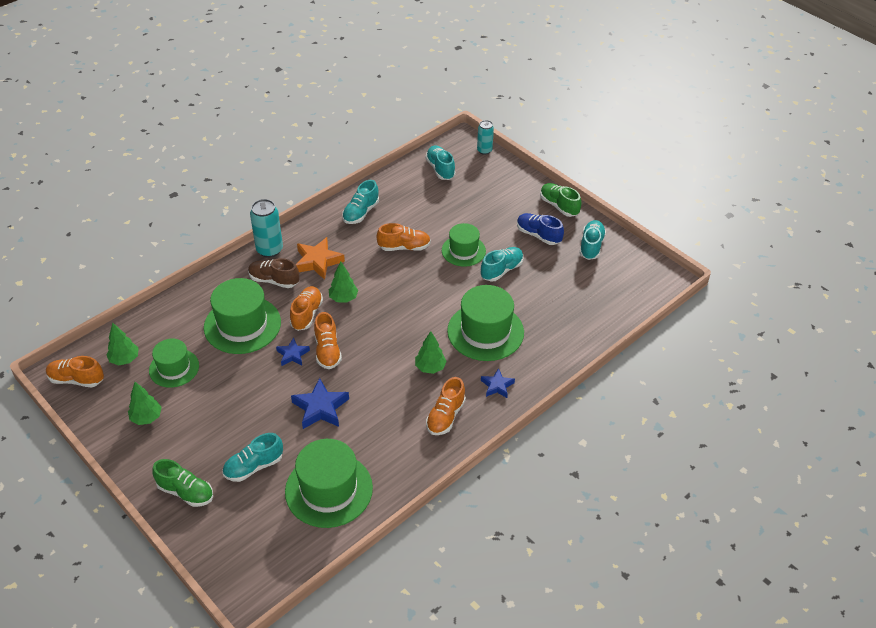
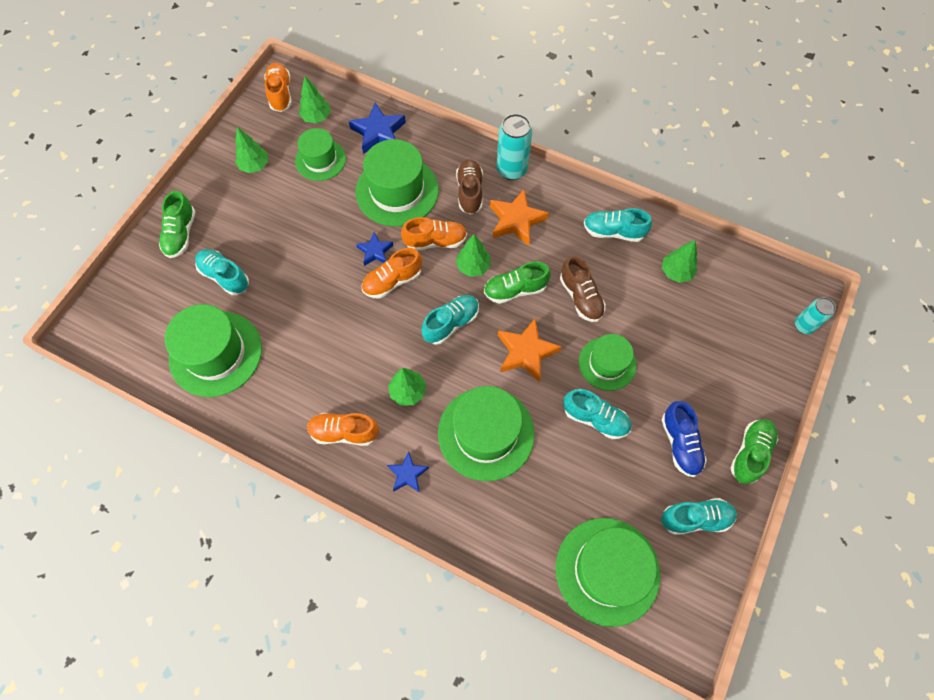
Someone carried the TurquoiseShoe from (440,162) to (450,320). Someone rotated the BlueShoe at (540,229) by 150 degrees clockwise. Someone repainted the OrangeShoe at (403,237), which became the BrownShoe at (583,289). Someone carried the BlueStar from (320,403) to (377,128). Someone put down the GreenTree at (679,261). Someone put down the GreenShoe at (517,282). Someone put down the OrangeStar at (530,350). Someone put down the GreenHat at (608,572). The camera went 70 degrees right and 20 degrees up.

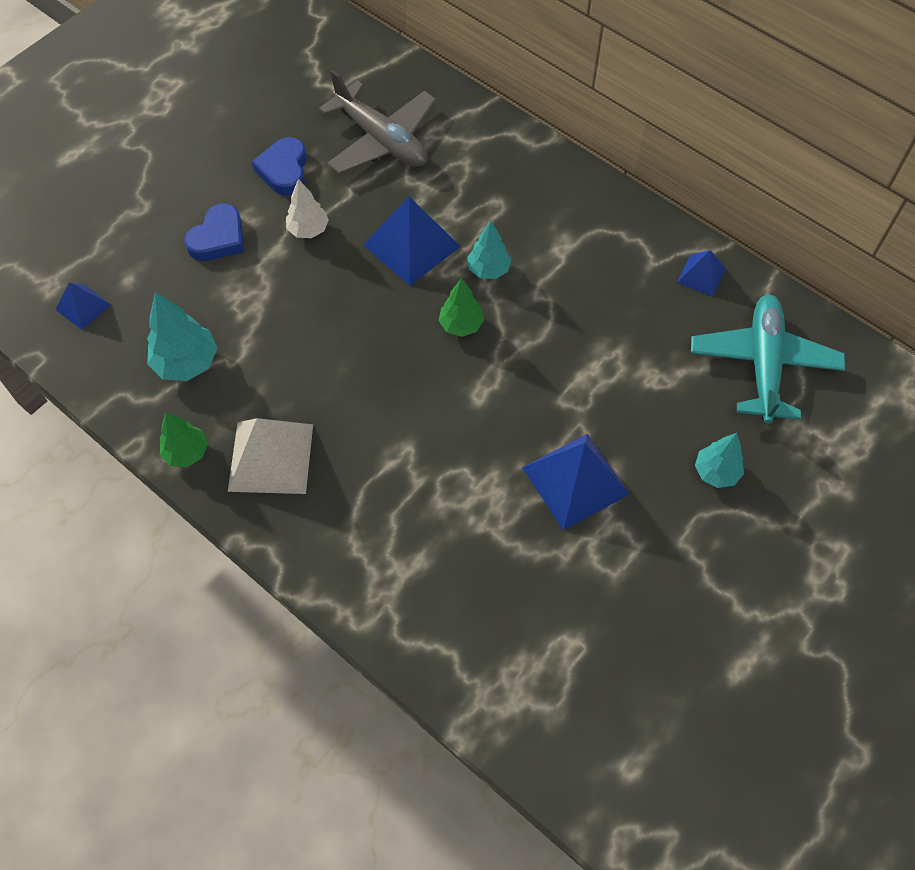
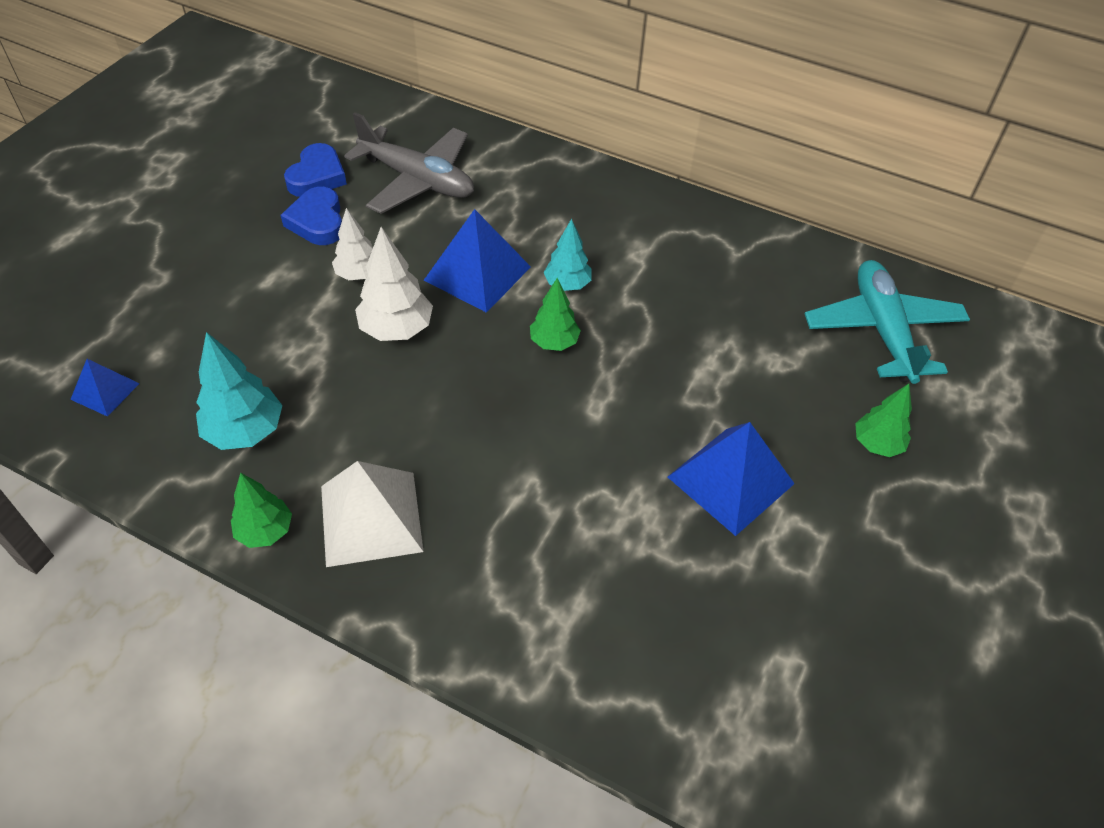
Someone carried the BlueHeart from (214,232) to (315,170). Someone took away the BluePyramid at (701,273). Someone repainted the TurquoiseTree at (719,460), which became the GreenTree at (883,420). Someone put down the WhiteTree at (394,284). The camera went 15 degrees left and 10 degrees down.

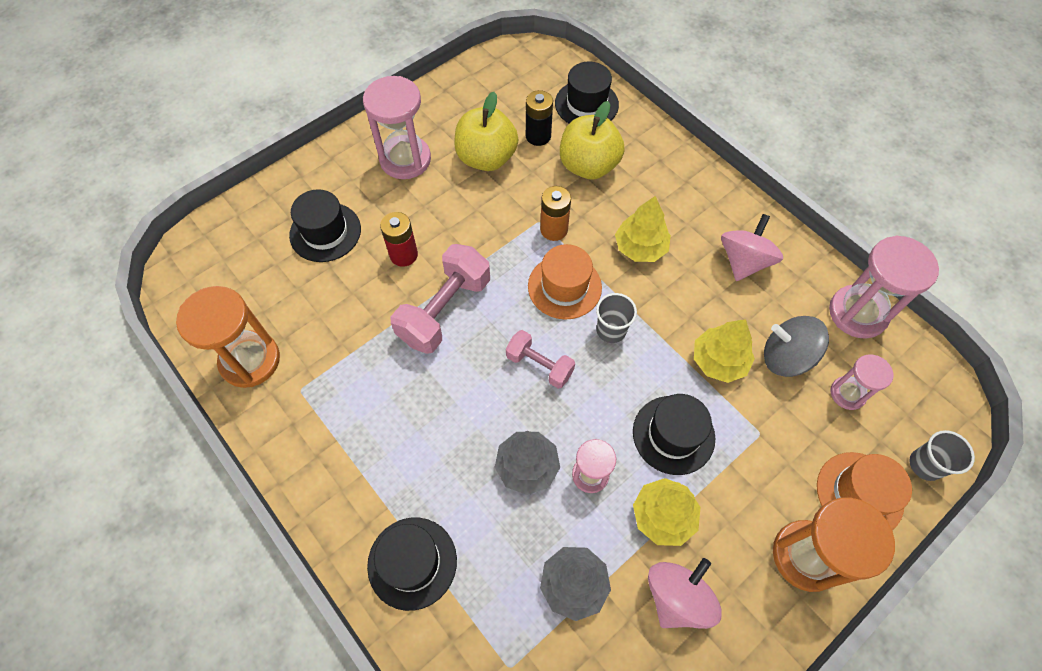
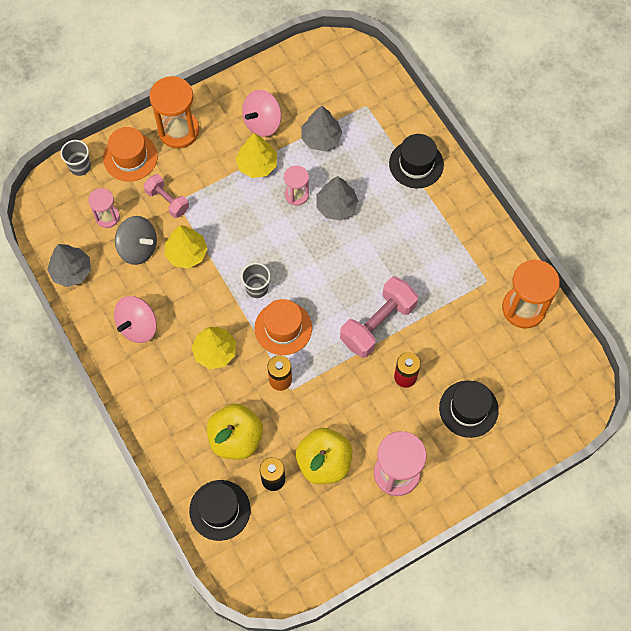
Someone swapped the PinkHourglass at (884,287) for the GreyTree at (69,265). Someone carried the PinkDumbbell from (540,359) to (166,196). Someone took away the BlackHat at (674,434). The camera went 170 degrees left and 5 degrees up.

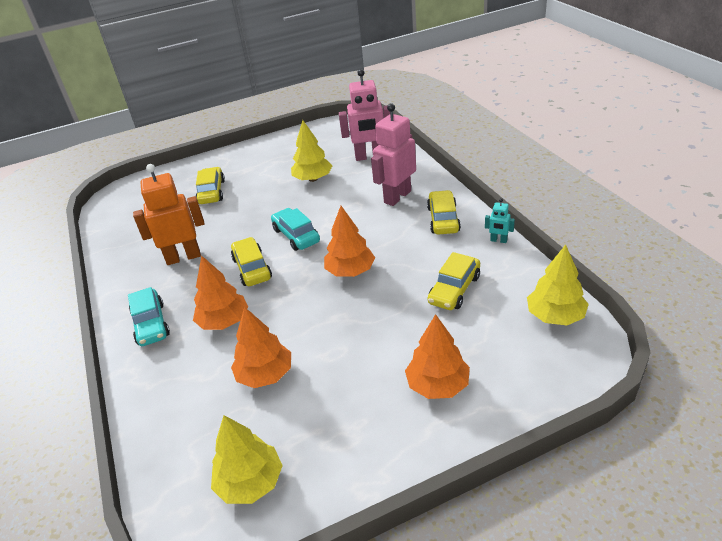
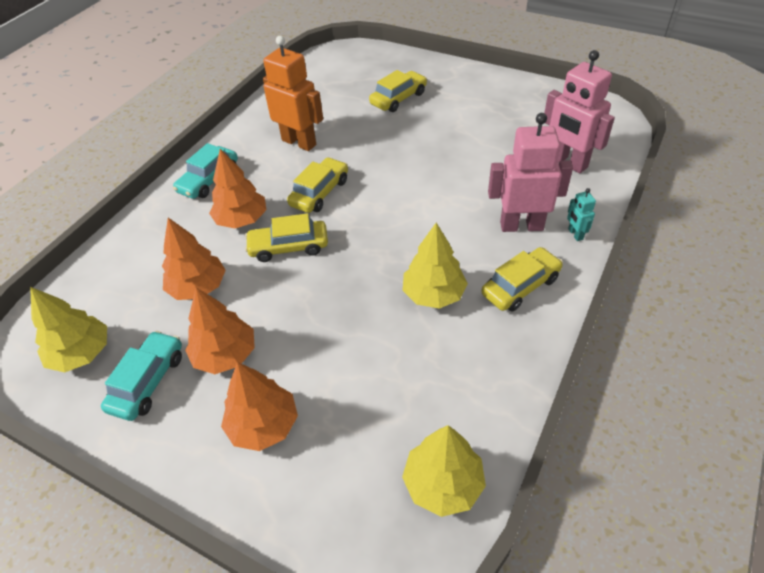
Someone carried the YellowTree from (311,151) to (435,266). Someone carried the TurquoiseRobot from (500,220) to (581,214). Someone carried the OrangeTree from (349,241) to (220,330). Someone carried the TurquoiseCar from (295,229) to (141,376). Someone carried the YellowCar from (454,281) to (286,237). The camera went 50 degrees right and 10 degrees up.

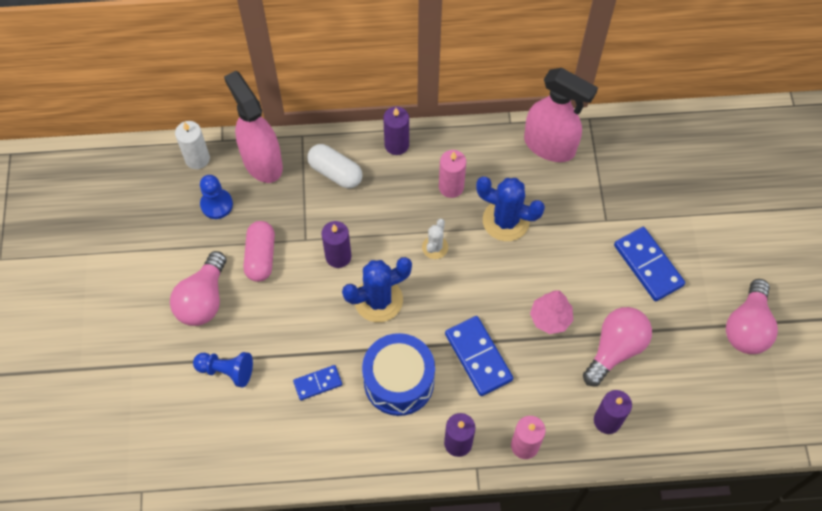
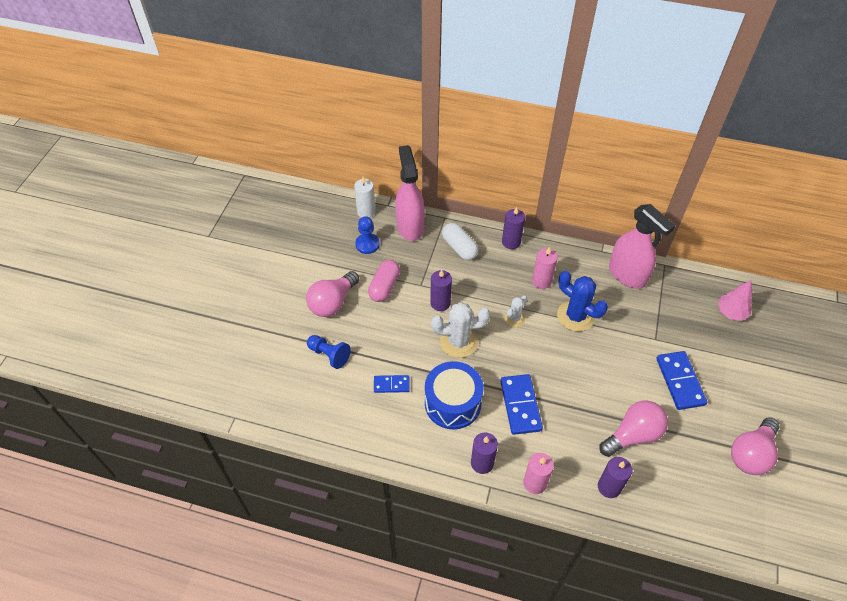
Someone repainted the BlueCactus at (377,289), which became the WhiteCactus at (460,330). Someone carried the PinkTree from (551,312) to (735,300). The camera went 20 degrees right and 10 degrees down.

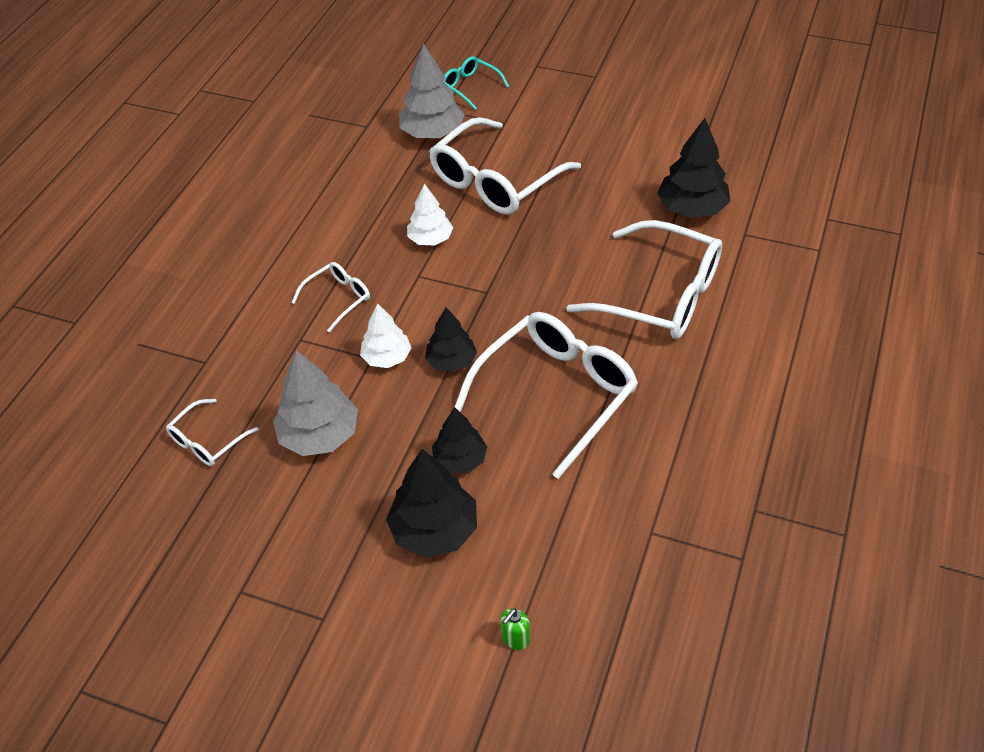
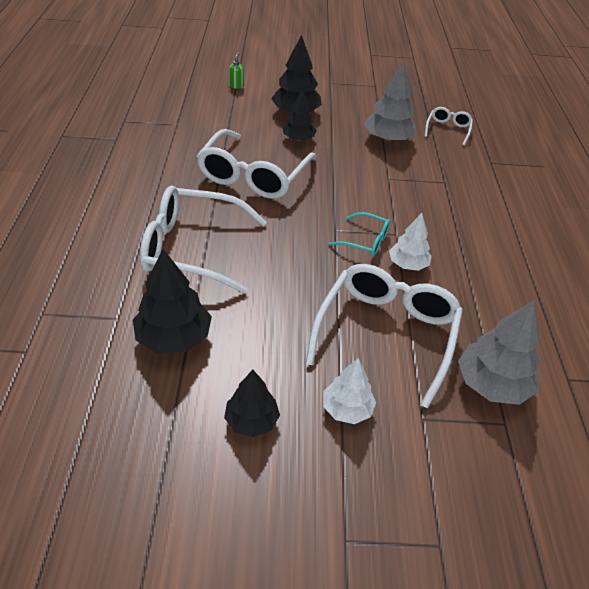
Someone carried the TurquoiseGlasses from (476,83) to (360,234). Someone took away the WhiteGlasses at (330,297). Someone carried the WhiteTree from (385,335) to (349,391). Someone carried the BlackTree from (451,339) to (252,403). The camera went 155 degrees right and 5 degrees down.

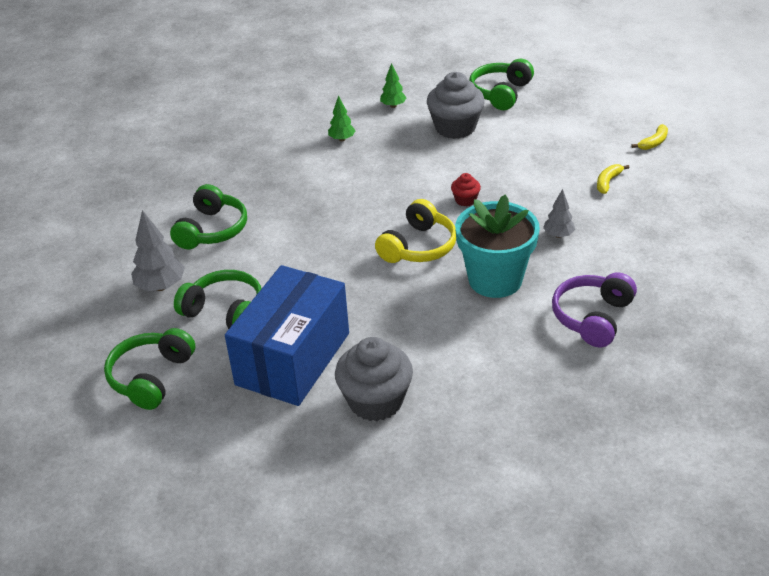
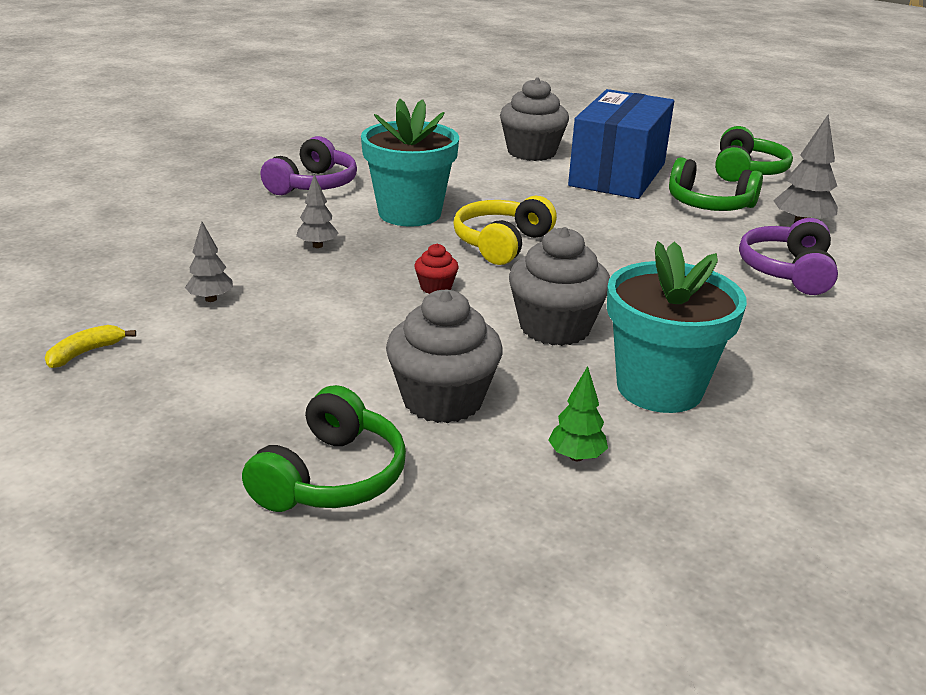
Someone swapped the GreenTree at (342,118) for the TurquoiseFlowerPot at (677,327). Someone swapped the YellowBanana at (613,179) for the GreyTree at (209,262). Someone repainted the GreenHeadphones at (208,216), which became the PurpleHeadphones at (788,256). Someone put down the GreyCupcake at (559,286). The camera went 175 degrees right and 10 degrees down.

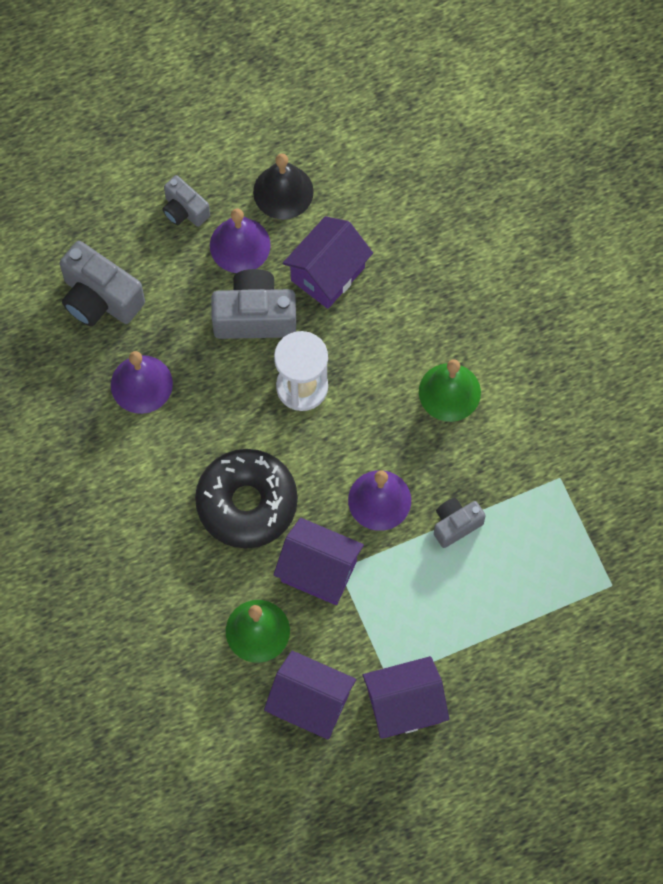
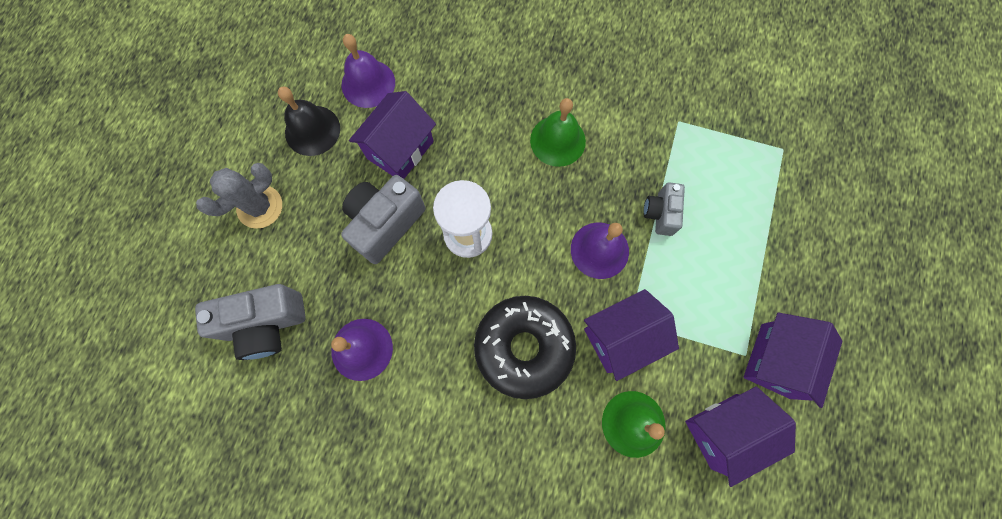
Someone swapped the GreyCamera at (186,201) for the GreyCactus at (239,196). Someone carried the PurpleBell from (240,240) to (368,71). Someone rotated the PurpleHouse at (328,262) by 45 degrees clockwise. The camera went 50 degrees left and 5 degrees up.

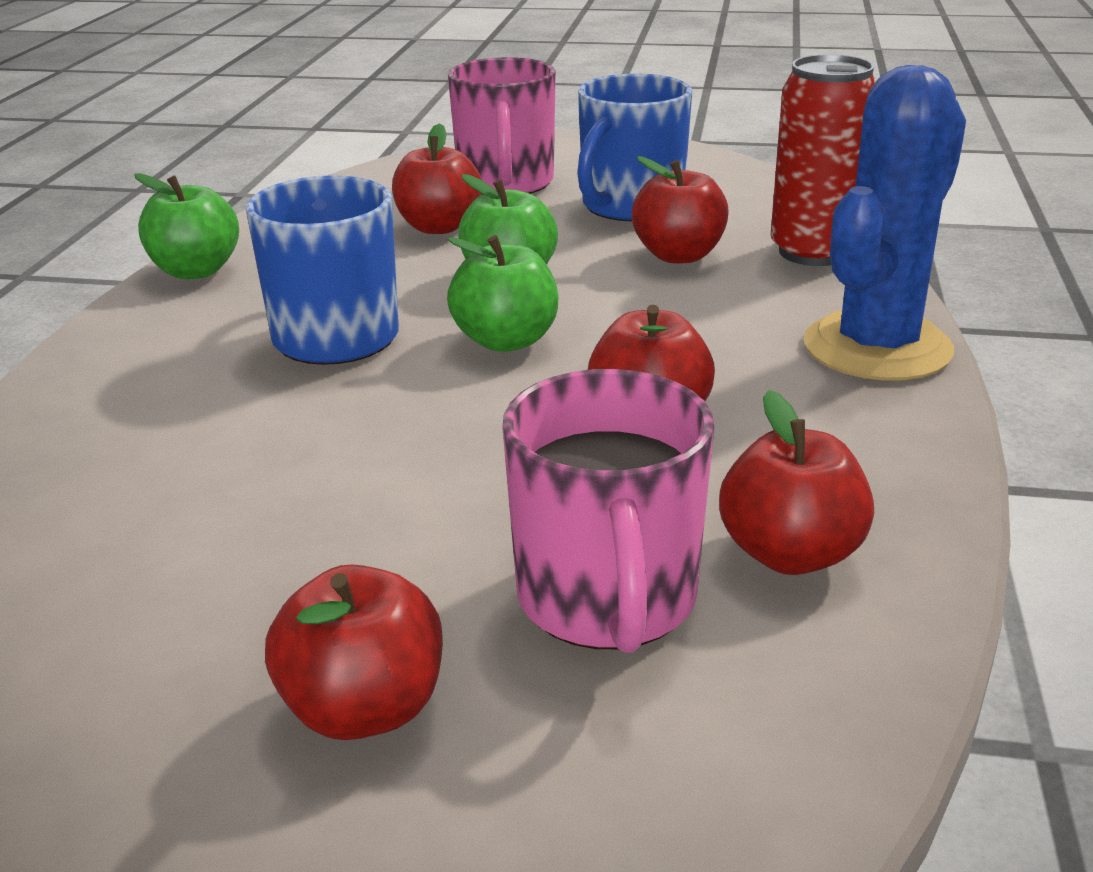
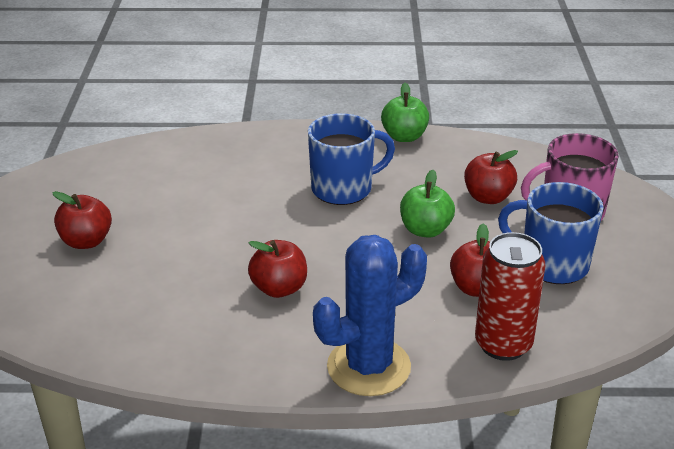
Someone rotated the BlueCactus at (885,223) by 60 degrees counterclockwise. Someone took away the GreenApple at (503,293). Someone took away the PinkMug at (608,511). Someone took away the RedApple at (796,482). The camera went 80 degrees right and 5 degrees up.

